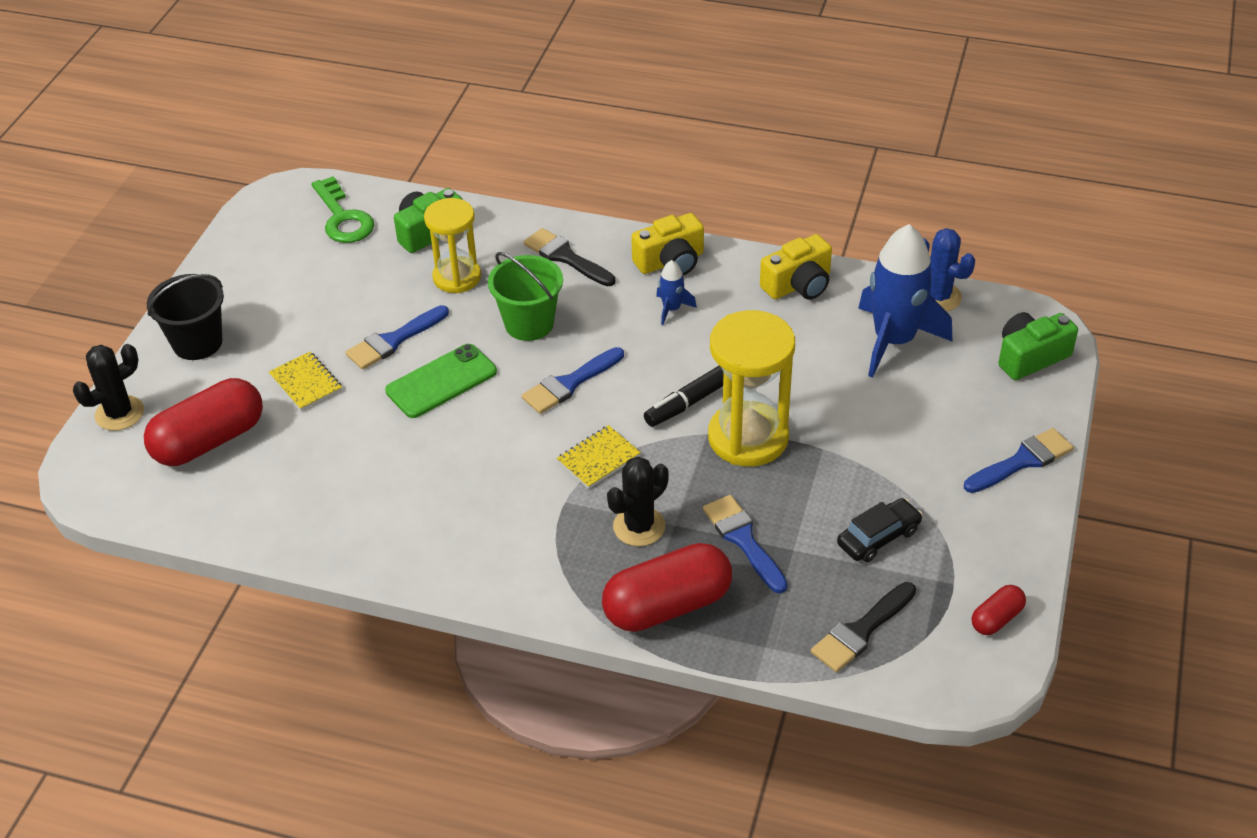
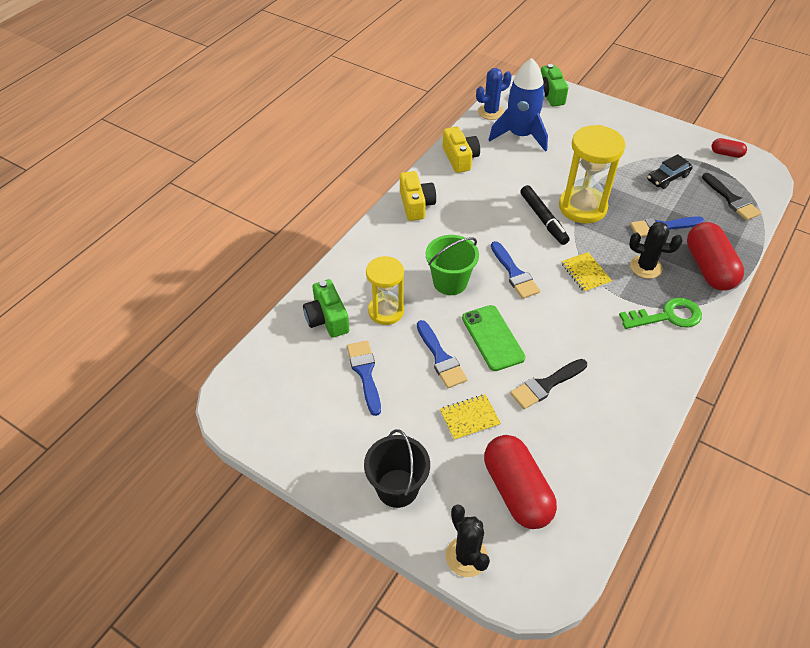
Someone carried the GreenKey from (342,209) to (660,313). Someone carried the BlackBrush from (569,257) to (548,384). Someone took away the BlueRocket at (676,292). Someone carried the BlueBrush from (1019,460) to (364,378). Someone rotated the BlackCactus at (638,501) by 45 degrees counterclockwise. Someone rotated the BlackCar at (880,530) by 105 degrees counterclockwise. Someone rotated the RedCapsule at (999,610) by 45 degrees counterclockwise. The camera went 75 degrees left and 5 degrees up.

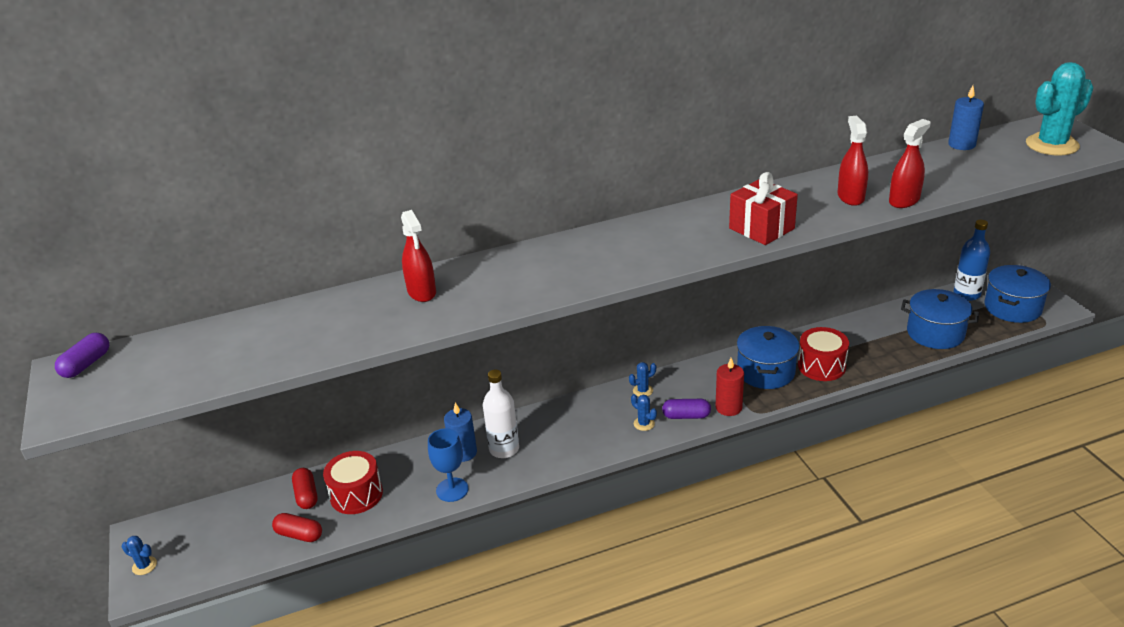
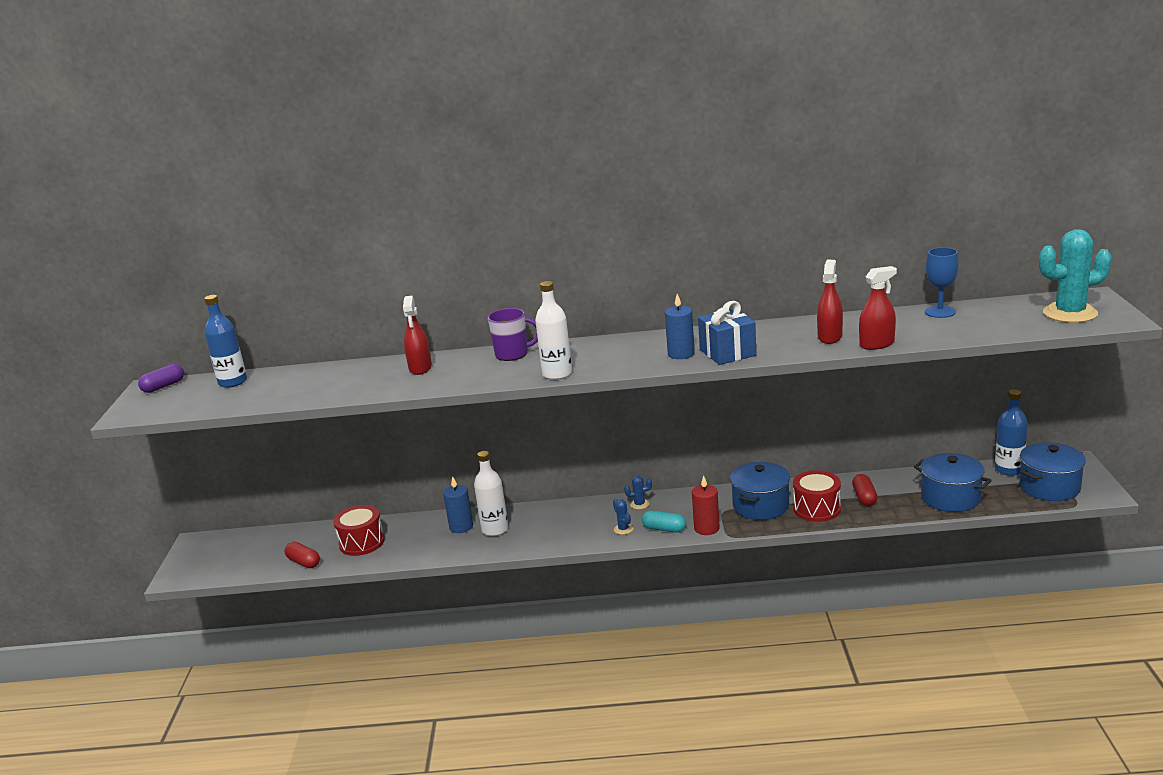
Someone carried the BlueCandle from (966,118) to (680,326). Someone repainted the RedGift at (763,208), which became the BlueGift at (727,333). Someone repainted the PurpleCapsule at (686,409), which became the TurquoiseCapsule at (664,521). Someone carried the BlueGoblet from (448,465) to (942,282). Someone carried the RedCapsule from (304,488) to (865,490). Someone took away the BlueCactus at (139,555). Someone put down the WhiteBottle at (553,330). Someone put down the BlueBottle at (225,341). Someone put down the PurpleMug at (513,334). The camera went 20 degrees right and 10 degrees down.

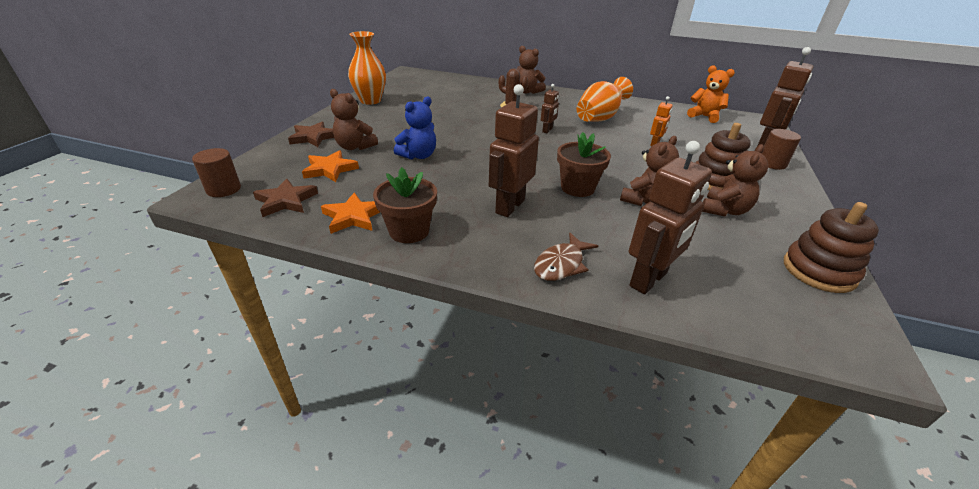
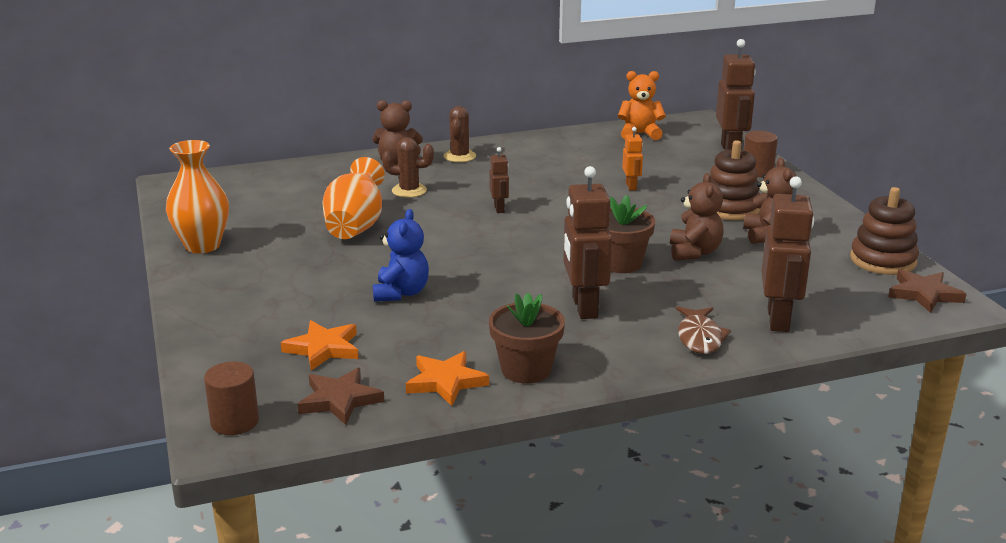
Someone carried the OrangeVase from (604,99) to (353,198). Someone took away the BrownTeddyBear at (354,119). Someone carried the BrownStar from (311,134) to (927,291). Someone put down the BrownCactus at (459,134). The camera went 35 degrees left and 10 degrees down.

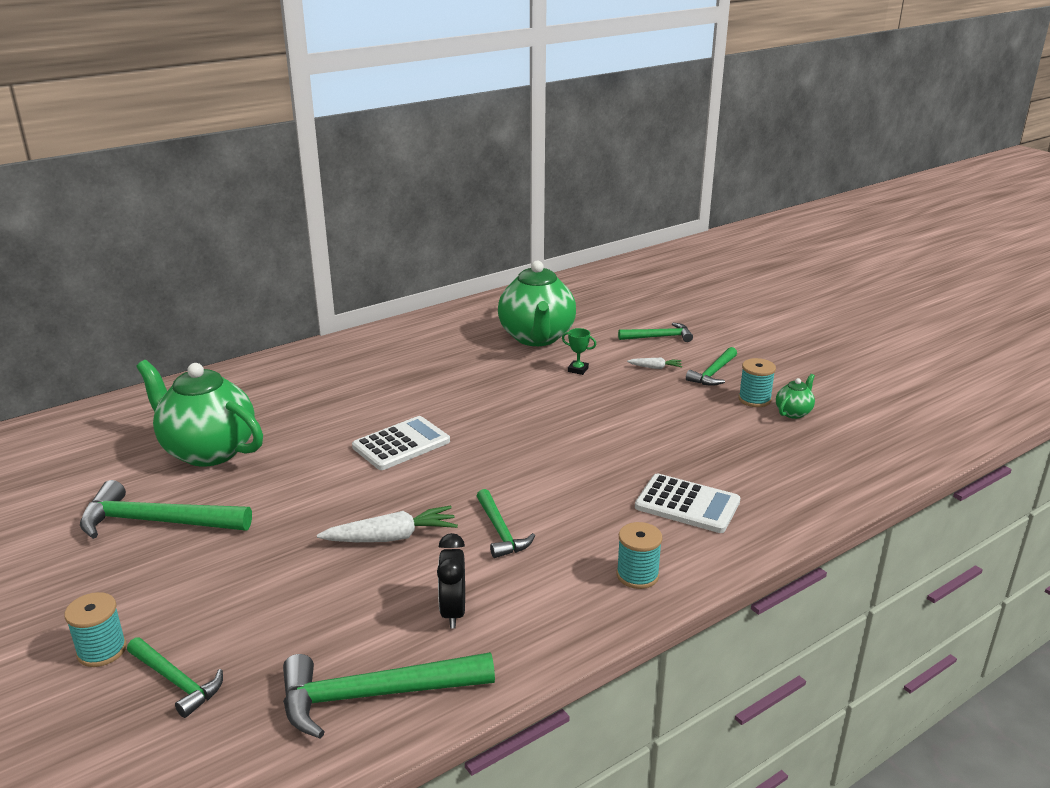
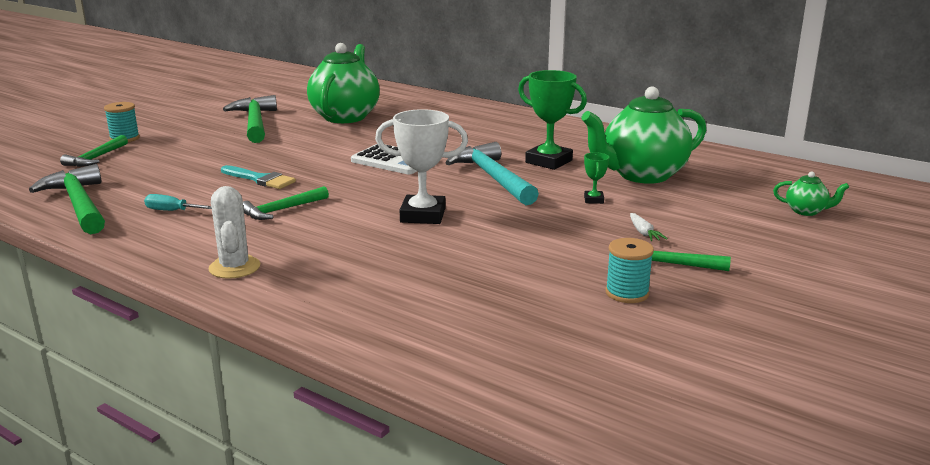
Someone took away the GreenHammer at (655,332). Someone carried the GreenTeapot from (795,396) to (811,194). Someone took away the WhiteCalculator at (688,503). Someone swapped the WhiteCarrot at (387,523) for the TurquoiseBrush at (258,177). Someone swapped the TurquoiseSpool at (639,555) for the WhiteCactus at (234,232). Someone swapped the BlackClock at (451,580) for the TurquoiseScrewdriver at (178,202). Someone put down the GreenTrophy at (552,120). Someone put down the WhiteTrophy at (421,166). Someone put down the TurquoiseHammer at (492,173). The camera went 70 degrees right and 5 degrees down.

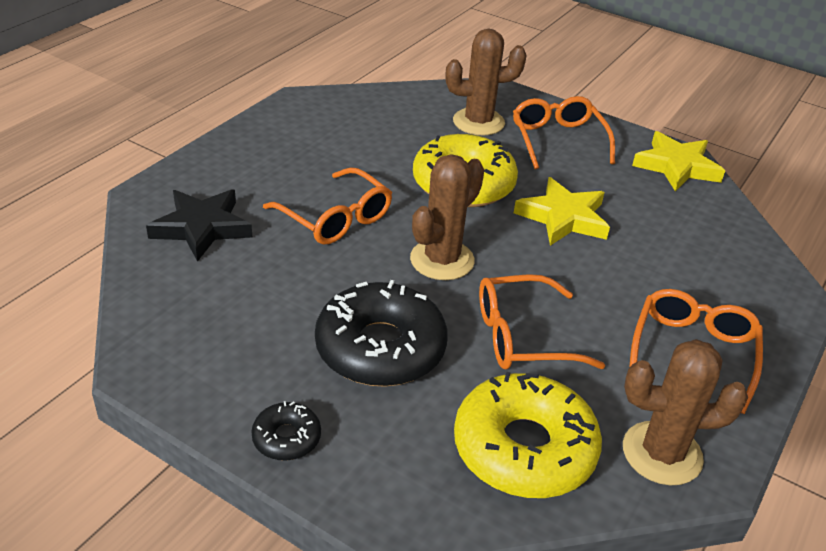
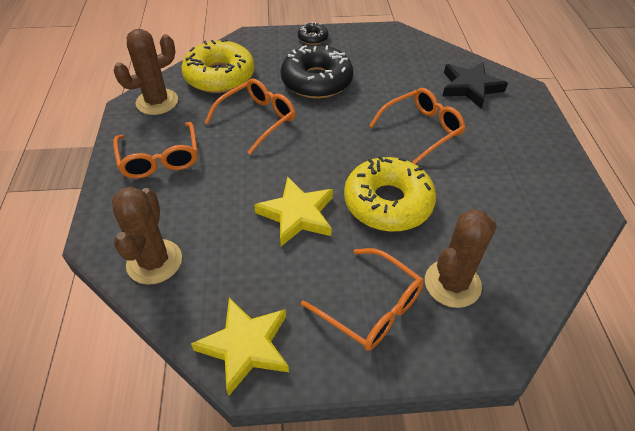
Someone carried the BrownCactus from (447,217) to (147,236). Someone rotated the OrangeGlasses at (327,206) by 135 degrees clockwise. The camera went 145 degrees right and 10 degrees up.

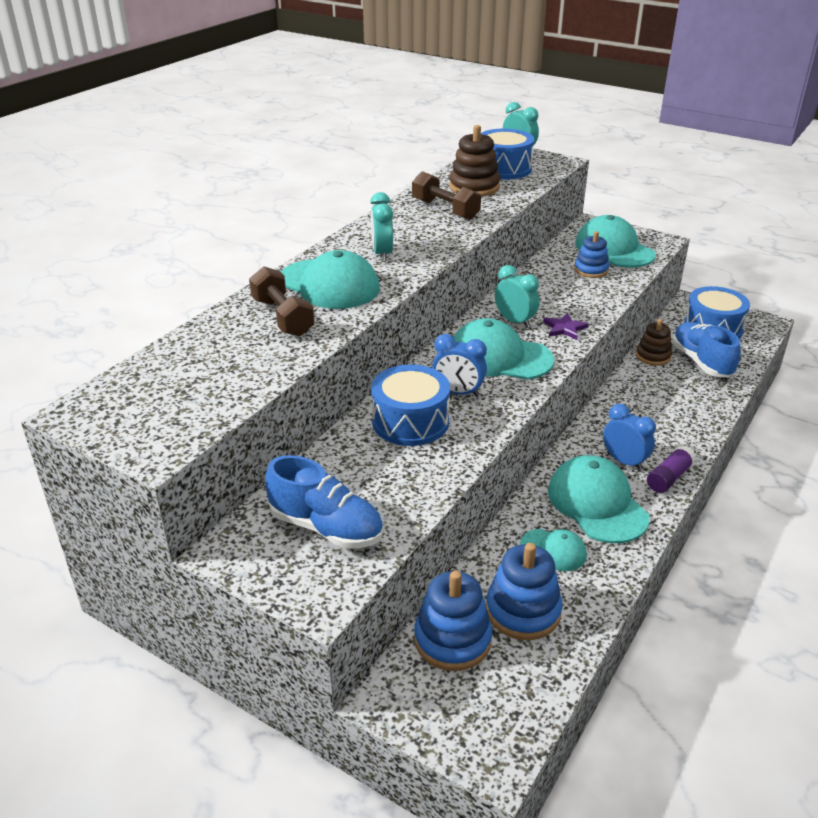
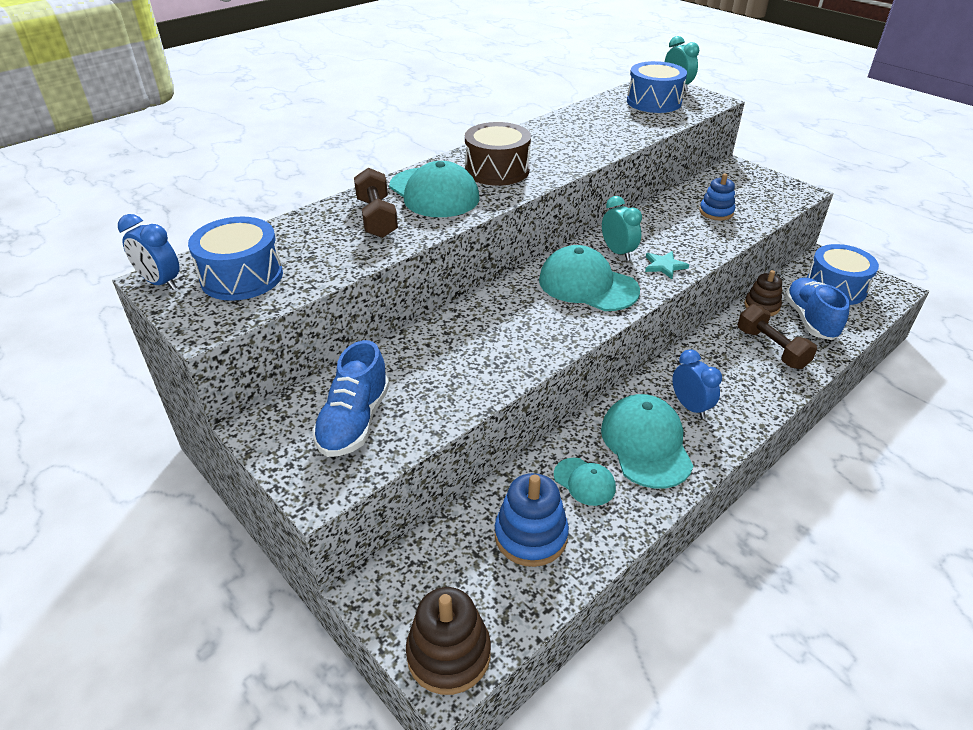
Someone carried the BrownStackingToy from (474,160) to (448,641). Someone carried the BrownDumbbell from (446,195) to (777,336). Someone swapped the TurquoiseClock at (381,227) for the BrownDrum at (498,154). Someone took away the TurquoiseCap at (615,241). Someone repainted the PurpleStar at (566,326), which became the TurquoiseStar at (667,265). Someone carried the BlueClock from (459,365) to (149,252). Someone carried the BlueDrum from (410,405) to (235,259). Someone took away the PurpleGlueStick at (671,469). Someone rotated the BlueShoe at (324,502) by 60 degrees clockwise. Someone took away the BlueStackingToy at (453,621). The camera went 15 degrees right and 5 degrees up.

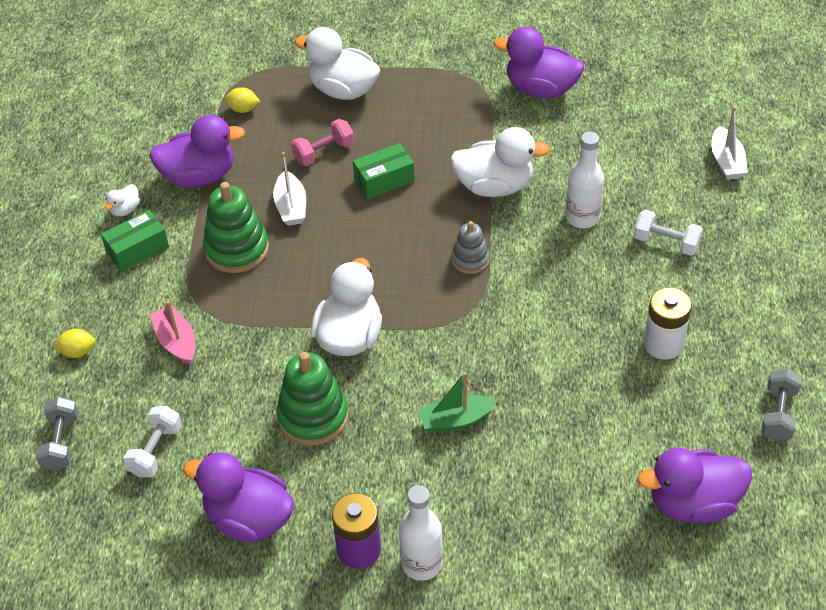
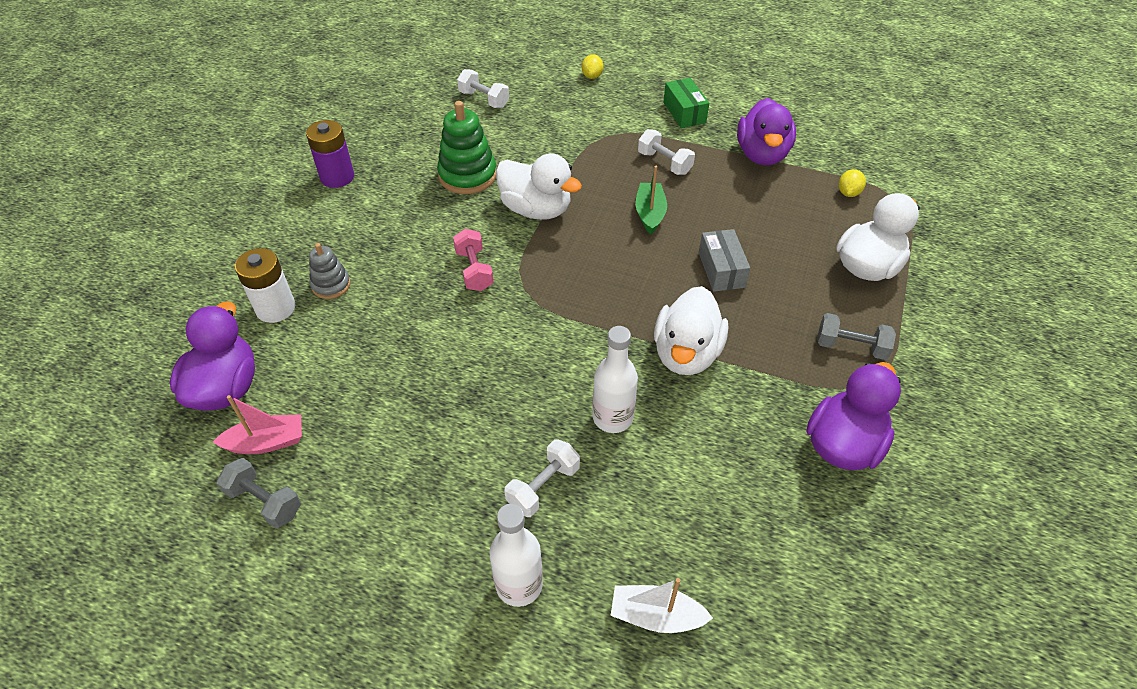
Someone carried the PinkDumbbell from (322,142) to (473,260). Someone repainted the GreenBox at (384,171), which became the GreyBox at (724,260). Someone took away the WhiteBoat at (289,189). Someone swapped the GreenStackingToy at (236,227) for the WhiteDumbbell at (666,152). Someone took away the WhiteDuck at (122,200). Someone carried the GreyStackingToy from (470,247) to (330,271). Someone carried the WhiteBattery from (667,323) to (265,285). Someone carried the PinkBoat from (173,333) to (257,424). Someone carried the GreenBoat from (457,402) to (651,200). Someone carried the GreyDumbbell from (57,434) to (856,336). Someone took away the PurpleDuck at (238,497). Someone carried the WhiteBottle from (421,533) to (516,555). The camera went 105 degrees right and 0 degrees up.

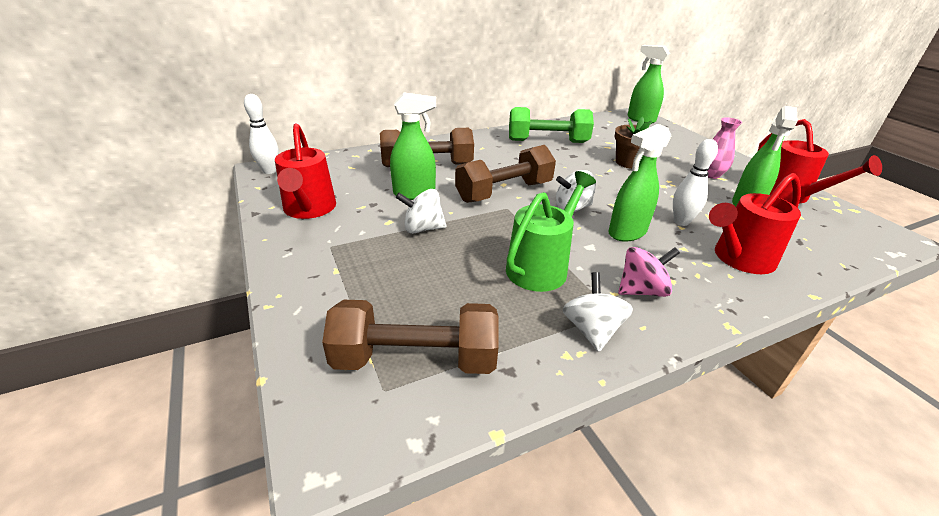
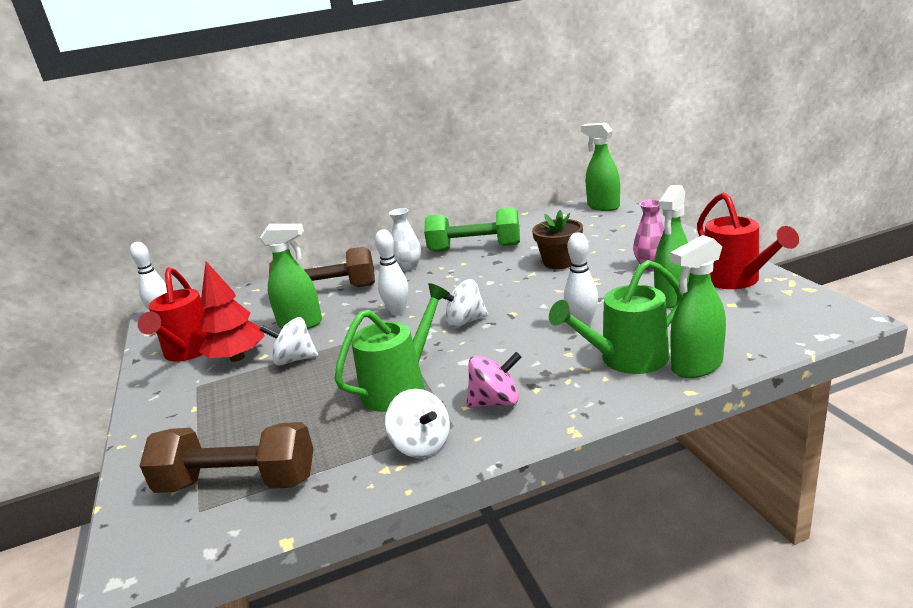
Someone carried the GreenSprayBottle from (640,182) to (698,306). Someone swapped the BrownDumbbell at (505,174) for the WhiteBowlingPin at (392,272). Someone repainted the RedWateringCan at (755,223), which became the GreenWateringCan at (616,317). Someone rotated the WhiteSpinningTop at (598,312) by 135 degrees clockwise. Someone put down the WhiteVase at (405,239). Someone put down the RedTree at (231,311). The camera went 10 degrees right and 10 degrees down.

